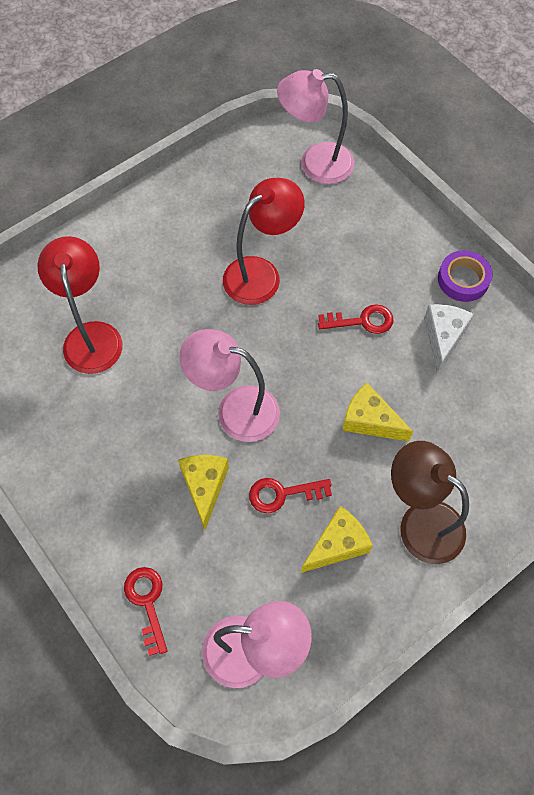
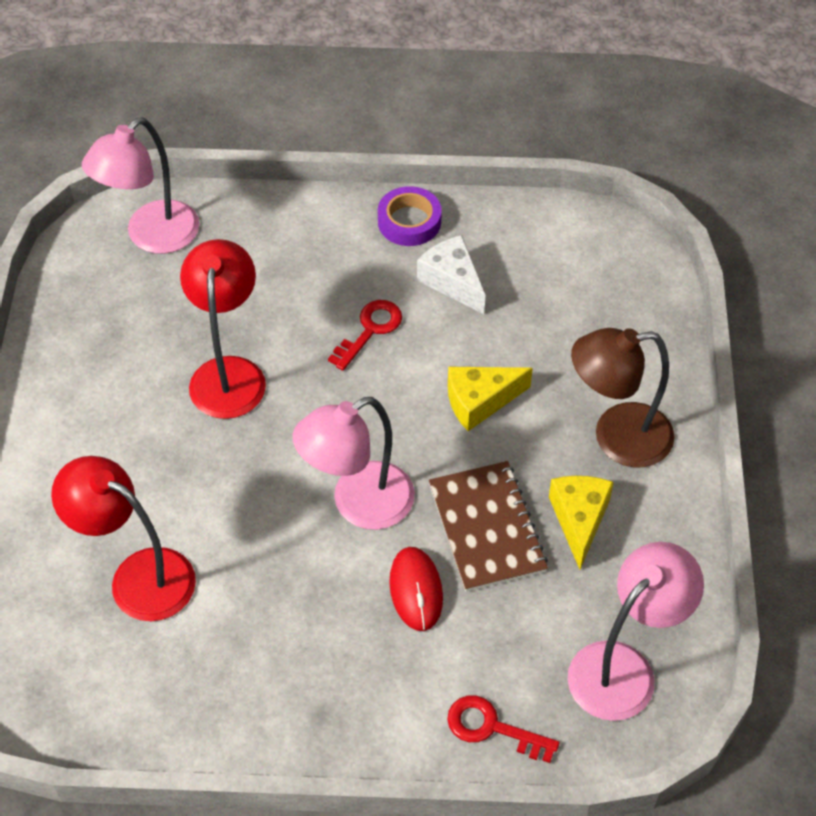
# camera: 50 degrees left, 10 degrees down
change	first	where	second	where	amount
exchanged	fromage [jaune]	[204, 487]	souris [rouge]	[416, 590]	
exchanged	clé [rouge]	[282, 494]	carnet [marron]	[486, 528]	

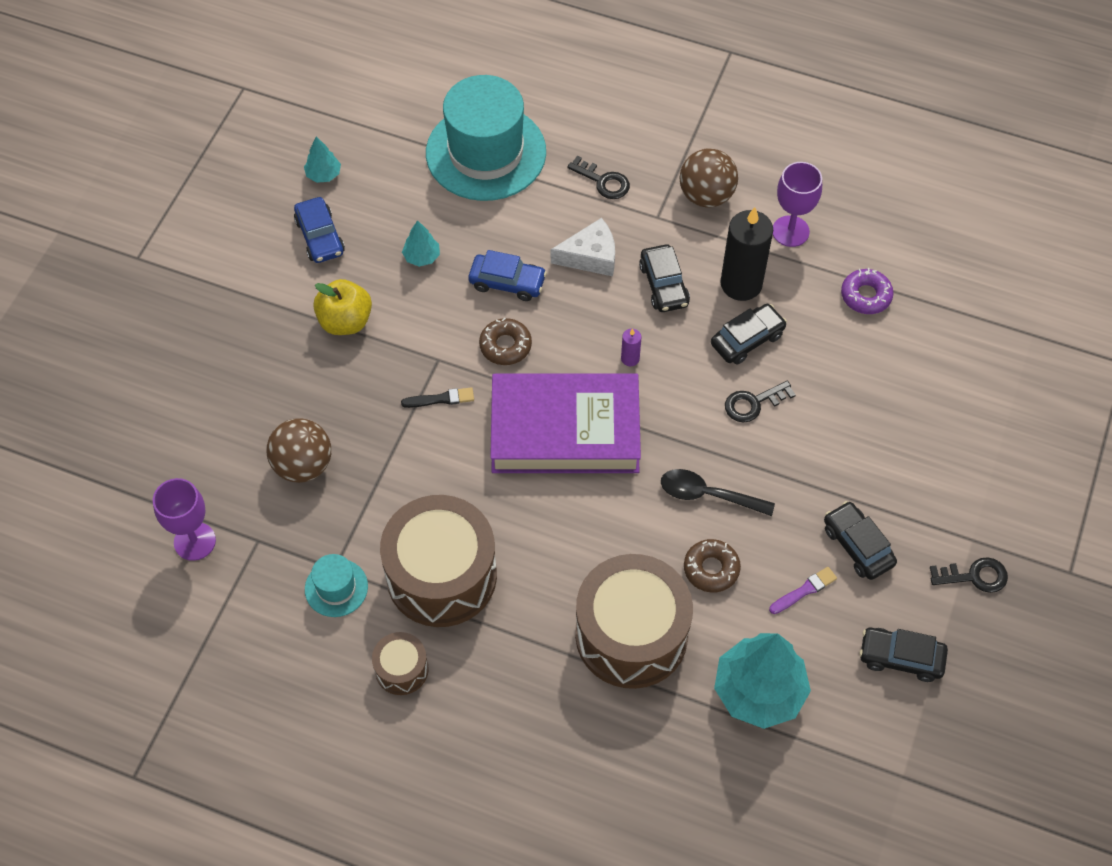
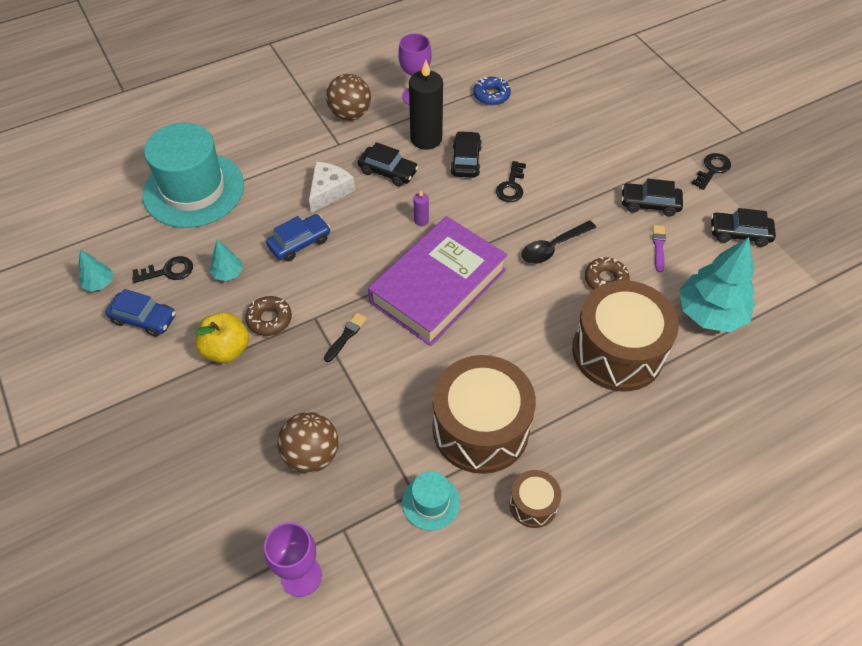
# camera: 50 degrees left, 5 degrees down
change	first	where	second	where	amount
relocated	clé [noir]	[603, 181]		[168, 271]	
colour	beignet [violet]	[866, 296]	beignet [bleu]	[491, 95]	
relocated	beignet [marron]	[505, 346]		[269, 319]	
spun	voiture [noir]	[901, 658]		[739, 234]	45 degrees clockwise

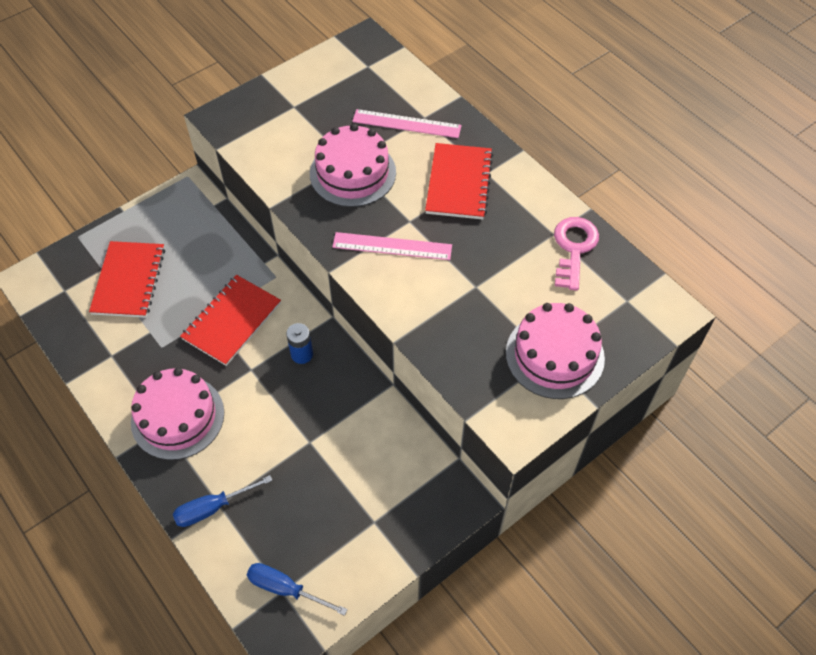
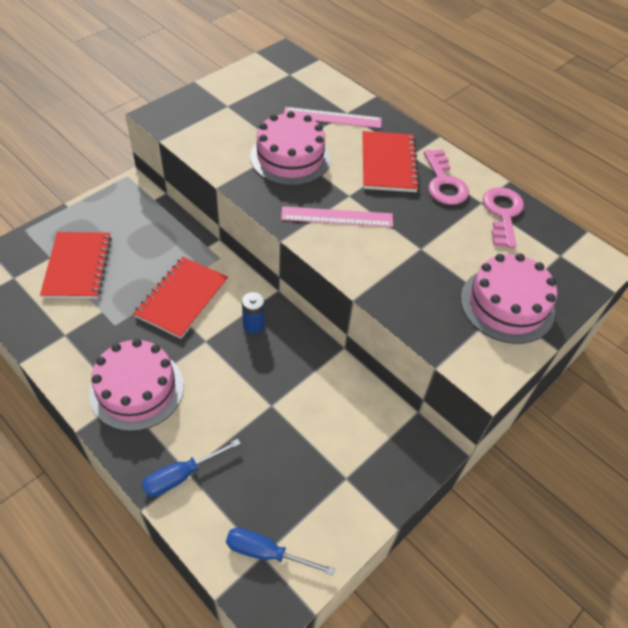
# camera: 10 degrees left, 5 degrees down
change	first	where	second	where	amount
appeared			clé [rose]	[444, 183]	

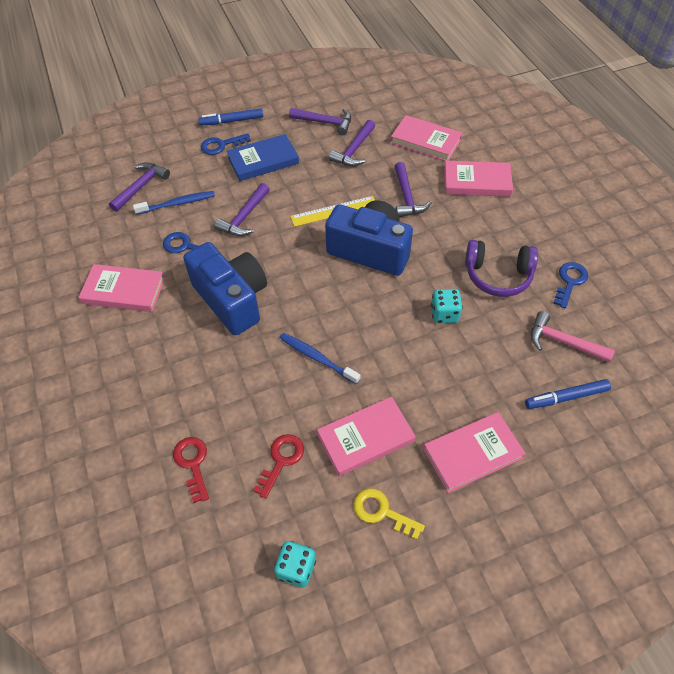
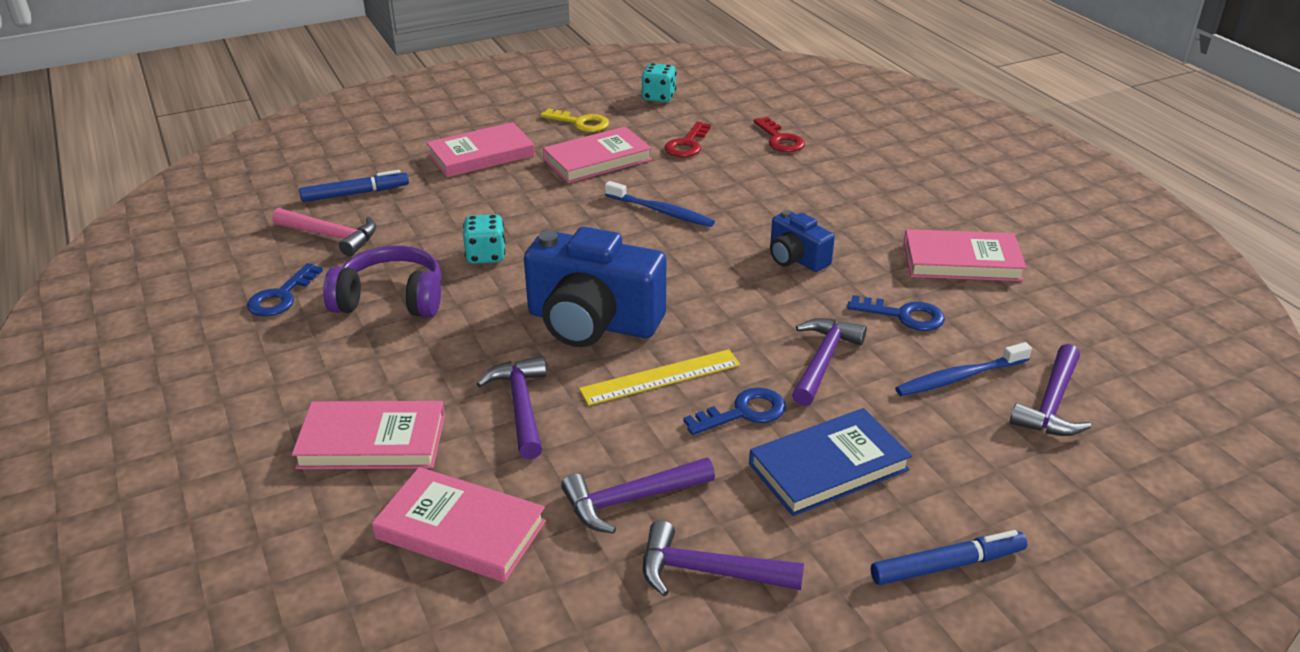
# camera: 175 degrees right, 20 degrees down
change	first	where	second	where	amount
spun	marteau [violet]	[354, 150]		[631, 500]	135 degrees counterclockwise
relocated	clé [bleu]	[221, 145]		[744, 412]	
size	appareil photo [bleu]	[232, 299]		[796, 258]	x0.52

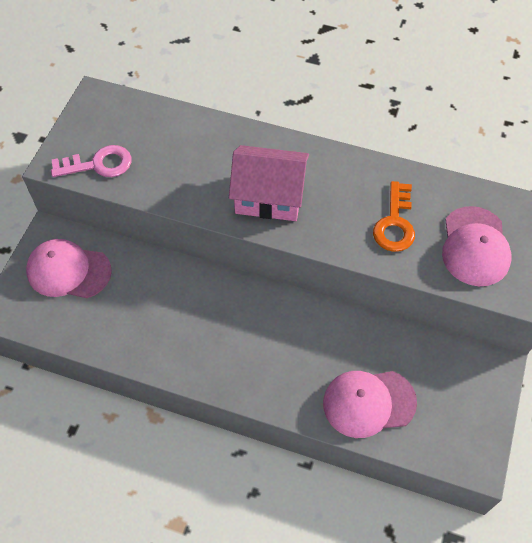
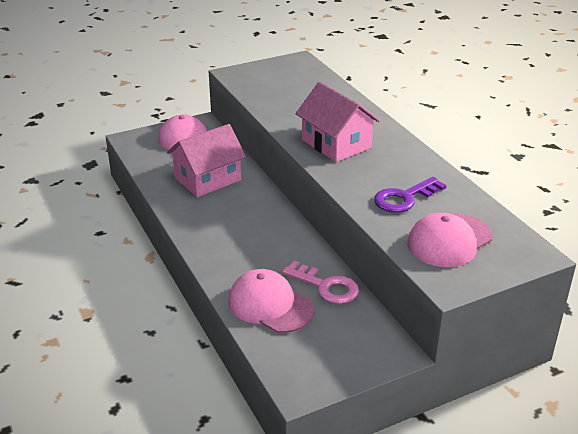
# camera: 45 degrees right, 25 degrees down
change	first	where	second	where	amount
relocated	clé [rose]	[98, 164]		[326, 286]	
colour	clé [orange]	[395, 223]	clé [violet]	[404, 198]	
appeared			maison [rose]	[208, 179]	

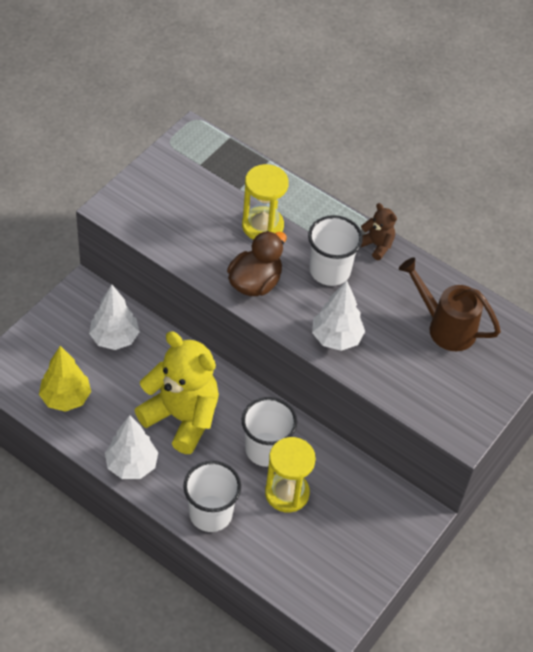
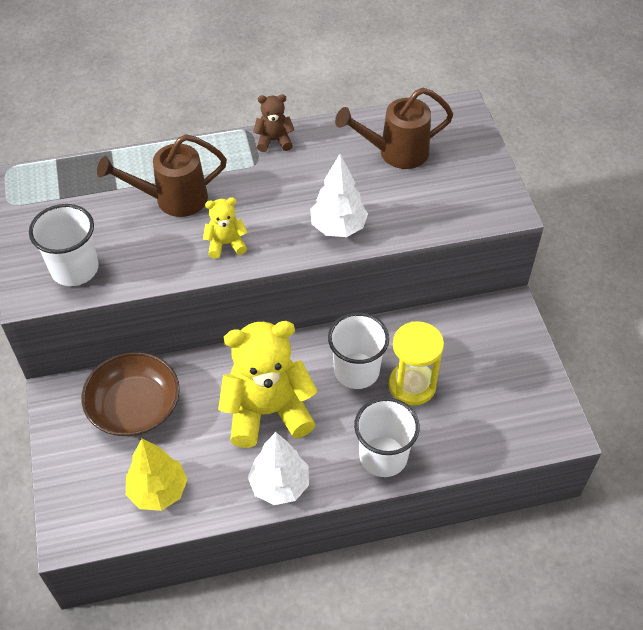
# camera: 45 degrees left, 0 degrees up
change	first	where	second	where	amount
exchanged	sablier [jaune]	[262, 226]	arrosoir [marron]	[173, 199]	
relocated	gobelet [blanc]	[329, 270]		[75, 269]	
exchanged	canard [marron]	[255, 283]	ours en peluche [jaune]	[226, 244]	
exchanged	arbre [blanc]	[114, 338]	bol [marron]	[134, 407]	

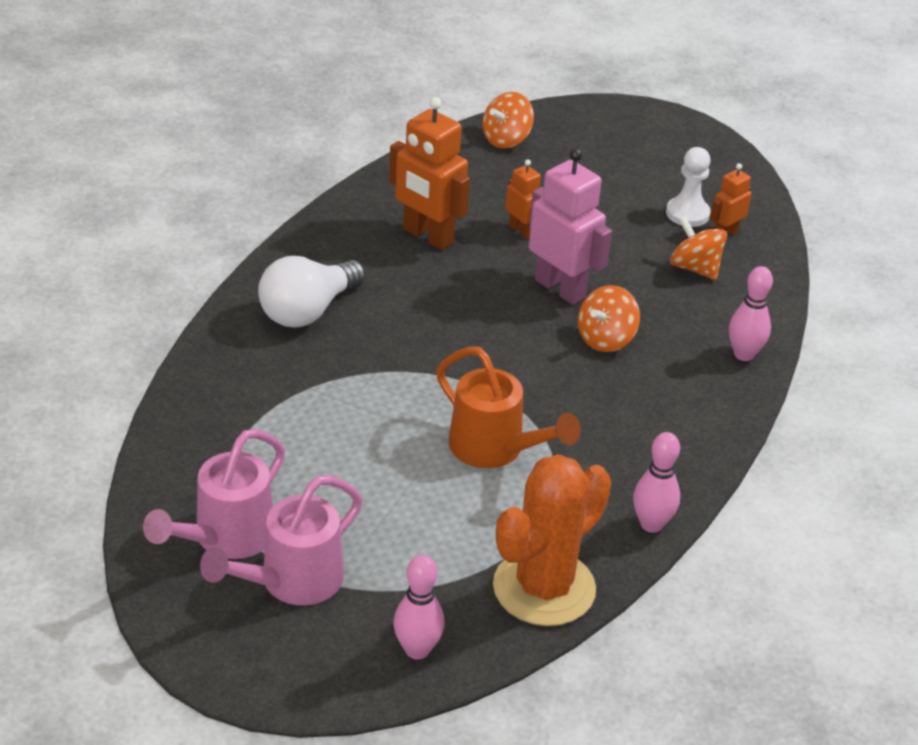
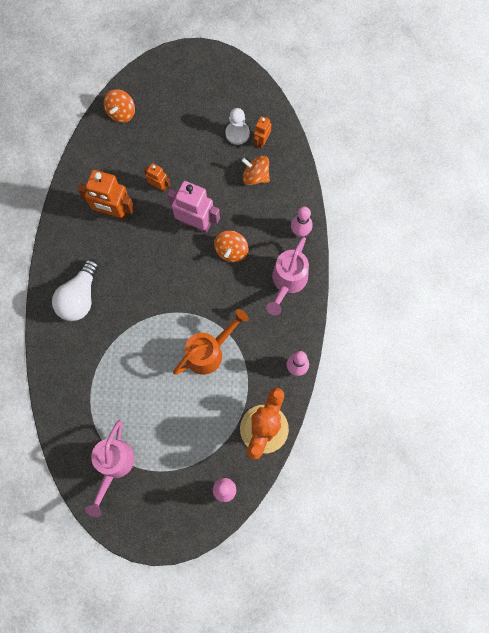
# camera: 20 degrees left, 35 degrees up
change	first	where	second	where	amount
spun	arrosoir [orange]	[494, 449]		[208, 352]	60 degrees counterclockwise
relocated	arrosoir [rose]	[292, 582]		[287, 281]	

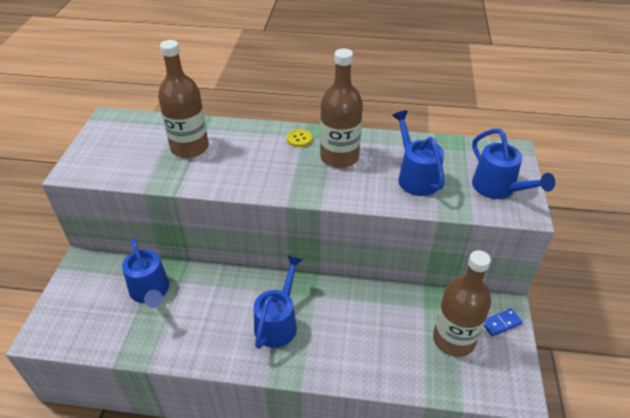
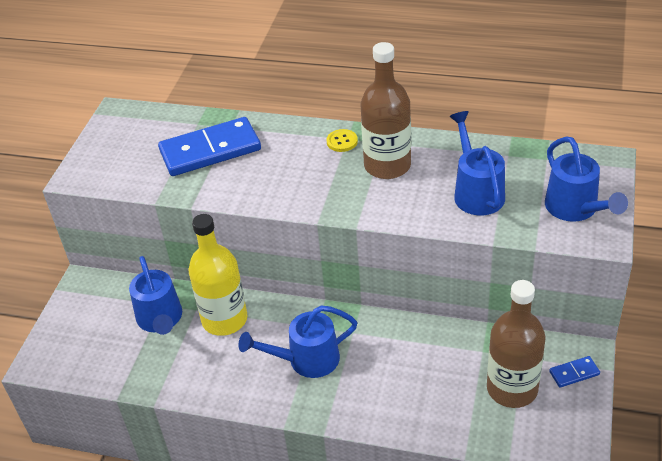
# camera: 10 degrees right, 0 degrees up
change	first	where	second	where	amount
exchanged	bouteille [marron]	[189, 148]	domino [bleu]	[210, 150]	
spun	arrosoir [bleu]	[278, 322]		[306, 360]	135 degrees counterclockwise
appeared			bouteille [jaune]	[224, 319]	

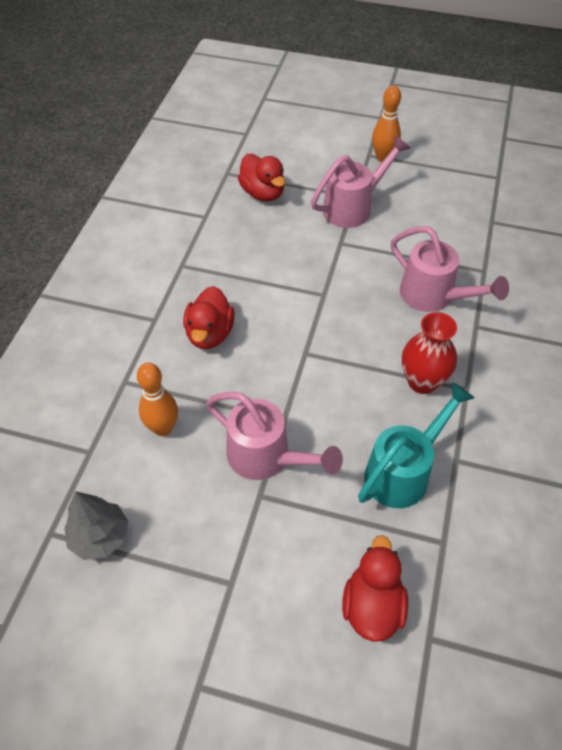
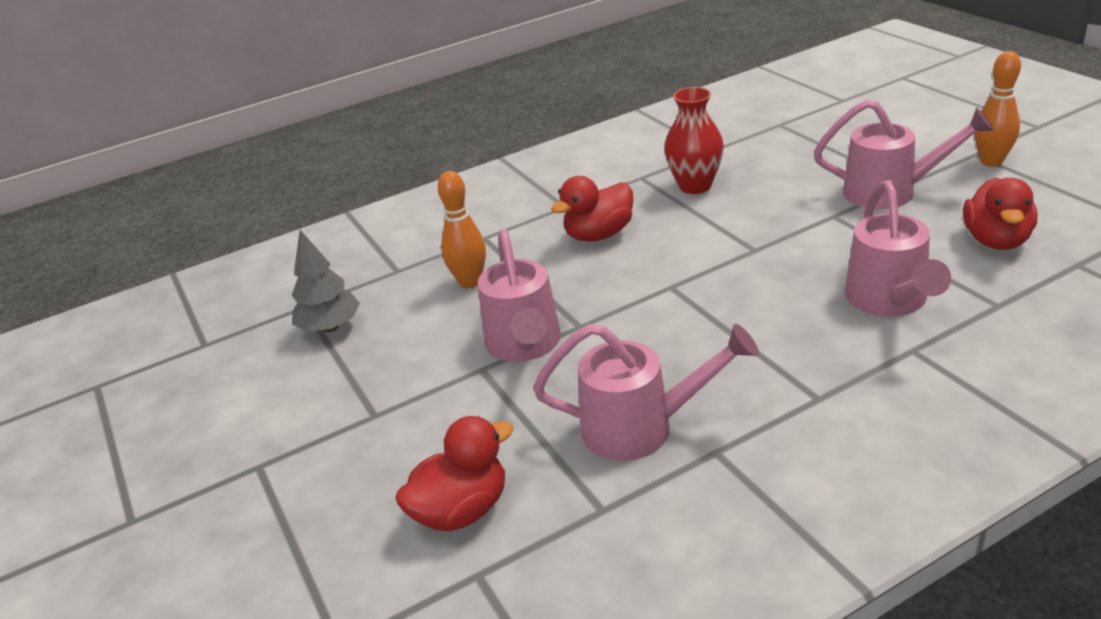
# camera: 50 degrees right, 20 degrees down
change	first	where	second	where	amount
relocated	canard [rouge]	[263, 193]		[996, 241]	
relocated	vase [rouge]	[422, 382]		[695, 186]	
colour	arrosoir [turquoise]	[403, 472]	arrosoir [rose]	[640, 428]	

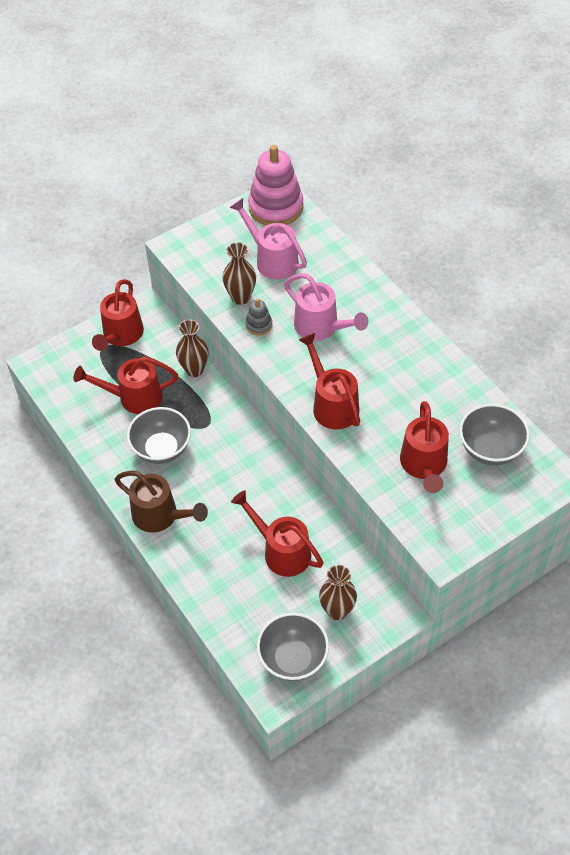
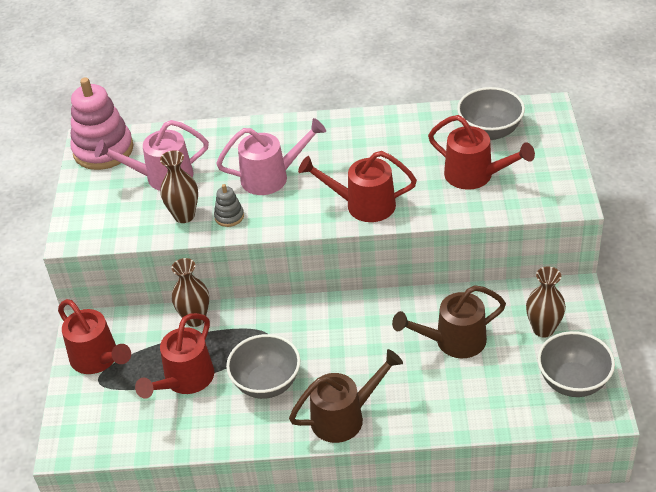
# camera: 55 degrees left, 10 degrees down
change	first	where	second	where	amount
colour	arrosoir [rouge]	[281, 551]	arrosoir [marron]	[452, 341]	

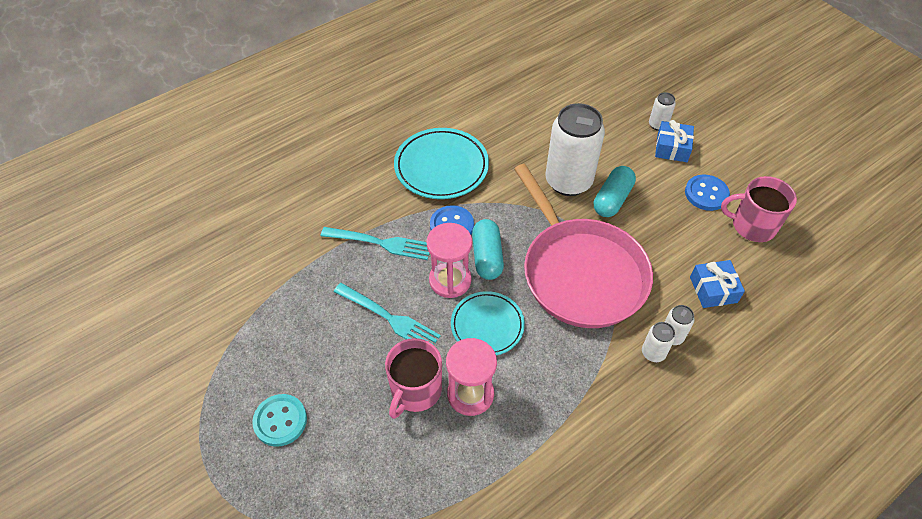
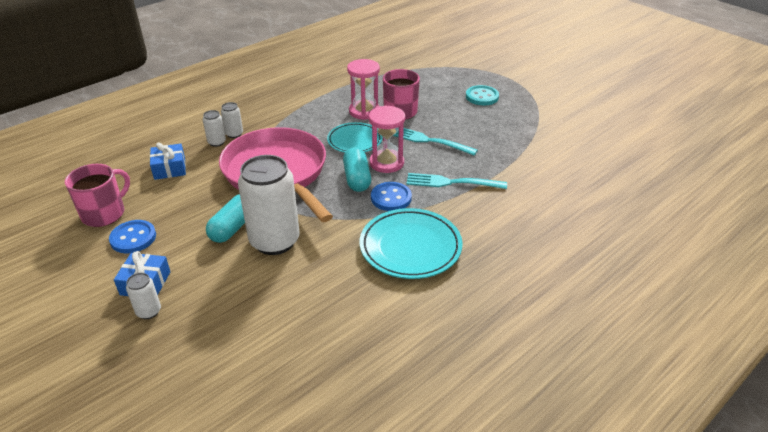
# camera: 175 degrees right, 15 degrees down
change	first	where	second	where	amount
spun	tasse [rose]	[752, 226]		[104, 213]	60 degrees counterclockwise

